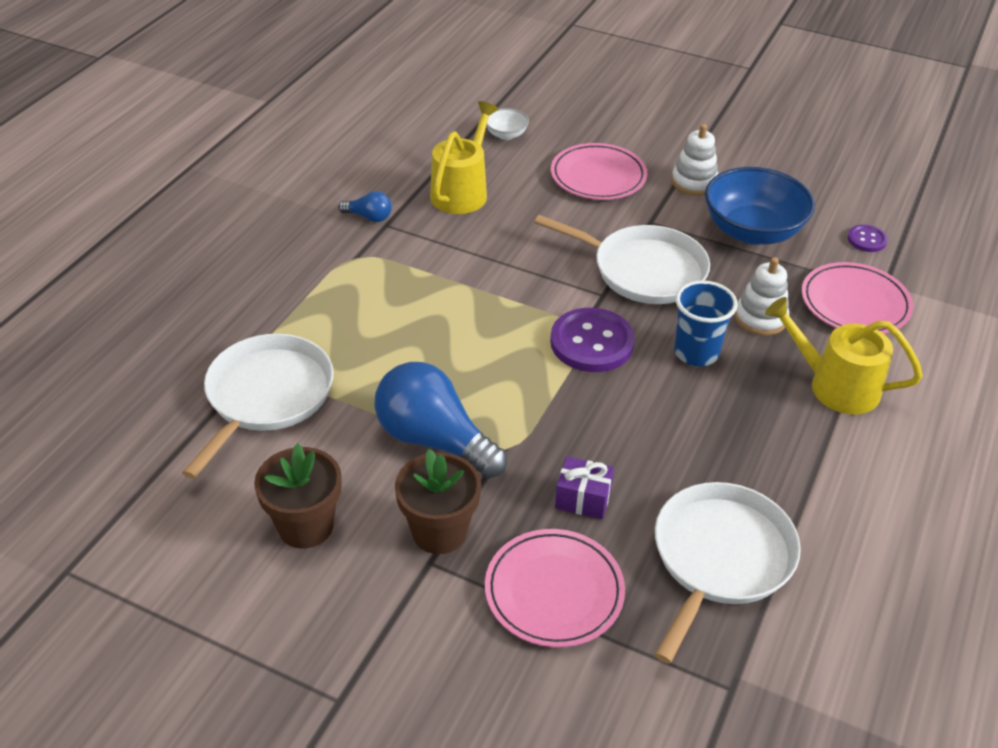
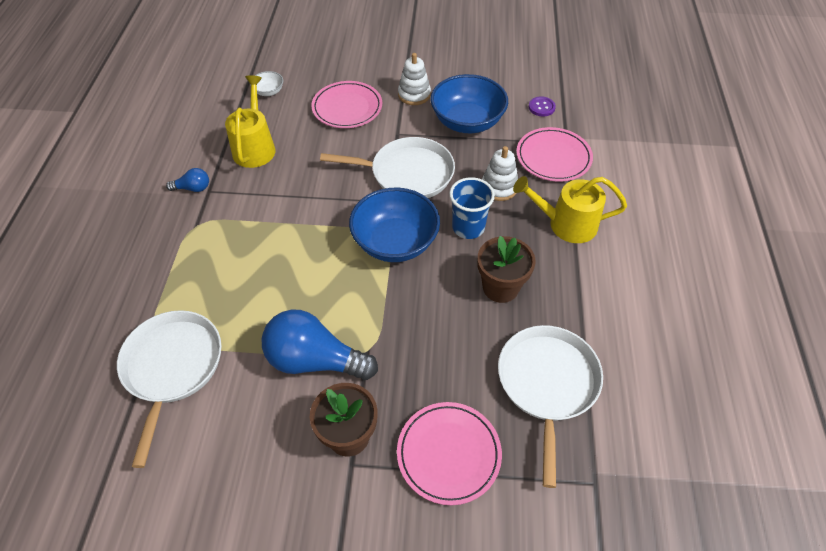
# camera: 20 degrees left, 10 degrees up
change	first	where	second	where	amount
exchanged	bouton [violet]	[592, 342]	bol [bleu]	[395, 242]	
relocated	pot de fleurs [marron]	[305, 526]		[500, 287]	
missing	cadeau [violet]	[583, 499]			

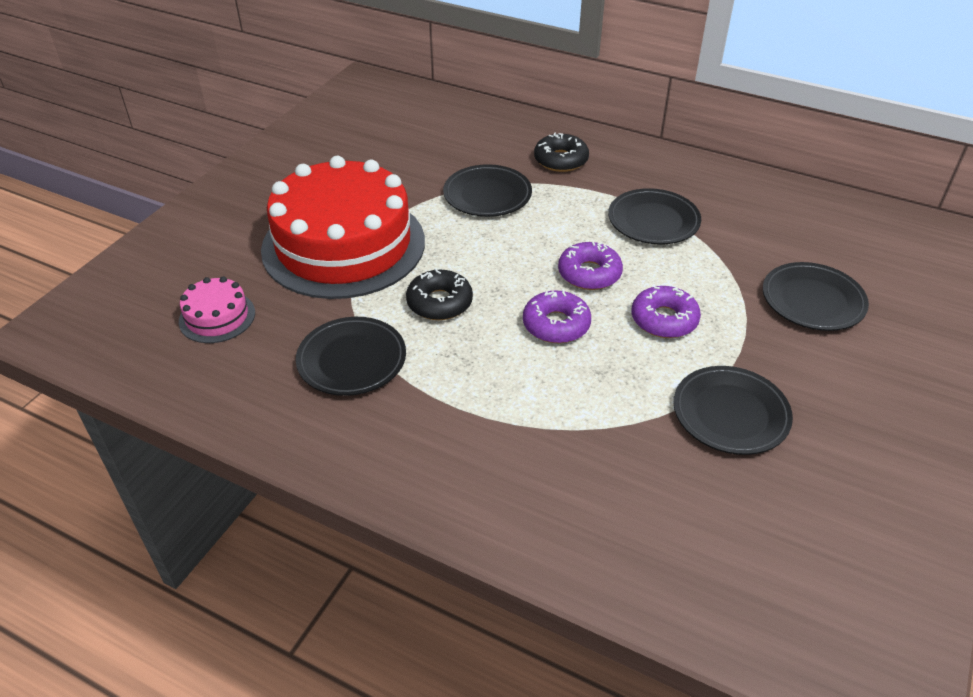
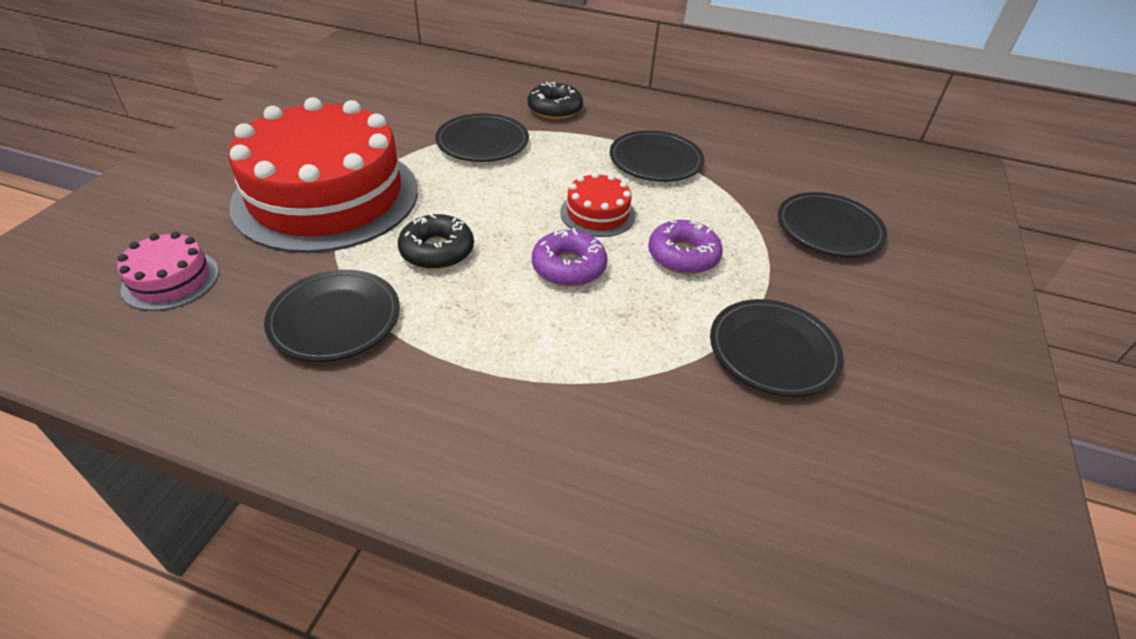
# camera: 10 degrees left, 0 degrees up
change	first	where	second	where	amount
exchanged	beignet [violet]	[589, 273]	gâteau [rouge]	[597, 213]	

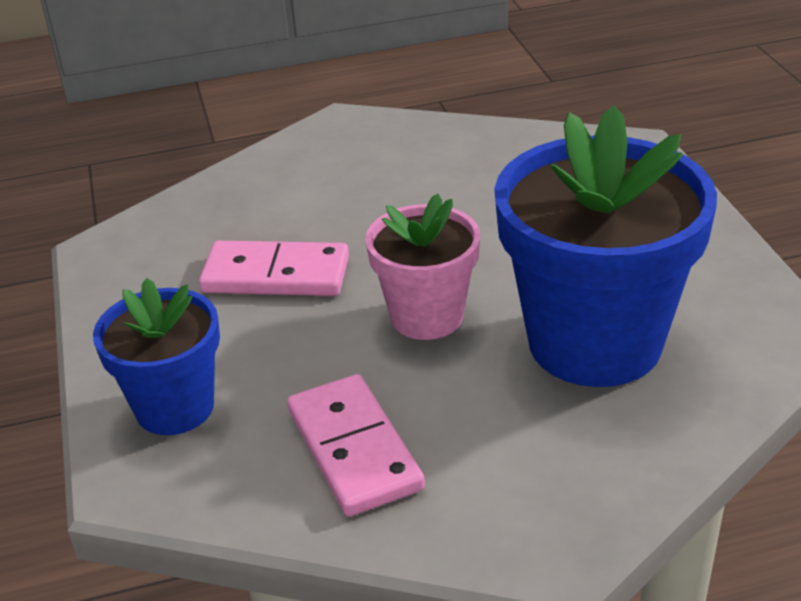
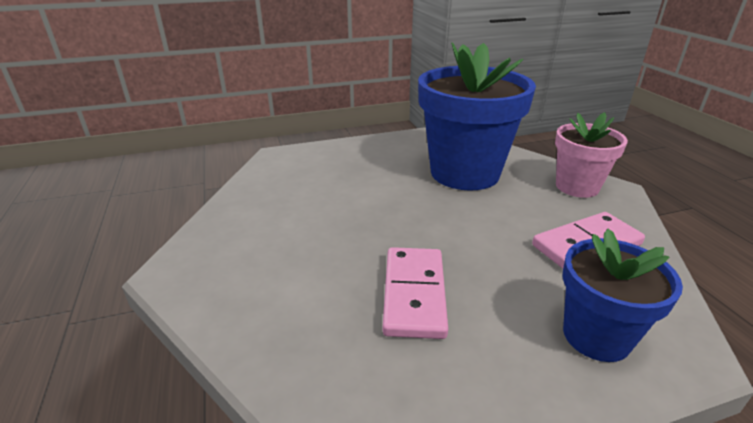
# camera: 95 degrees left, 5 degrees down
change	first	where	second	where	amount
relocated	pot de fleurs [rose]	[426, 316]		[577, 187]	

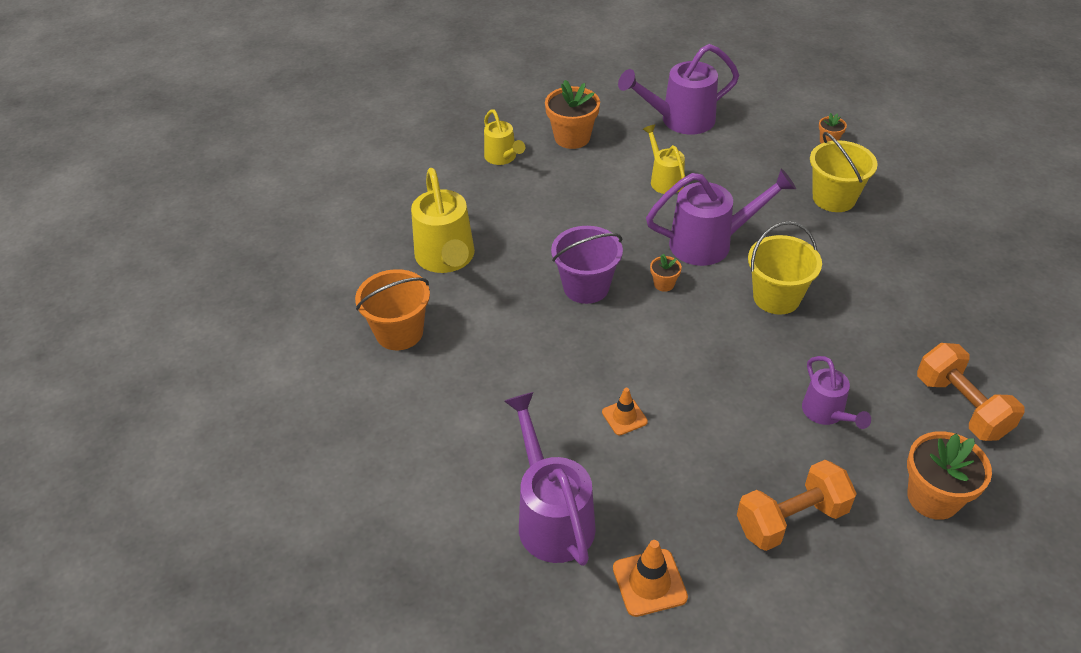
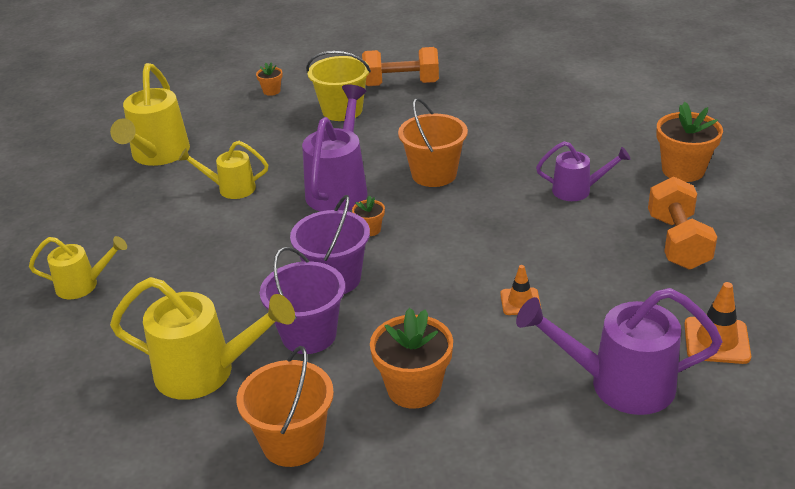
# camera: 65 degrees left, 10 degrees down
change	first	where	second	where	amount
colour	arrosoir [violet]	[680, 120]	arrosoir [jaune]	[158, 155]	
relocated	pot de fleurs [orange]	[572, 137]		[414, 388]	
colour	seau [jaune]	[776, 297]	seau [orange]	[434, 174]	
relocated	haltère [orange]	[961, 407]		[401, 84]	
appeared			seau [violet]	[309, 335]	

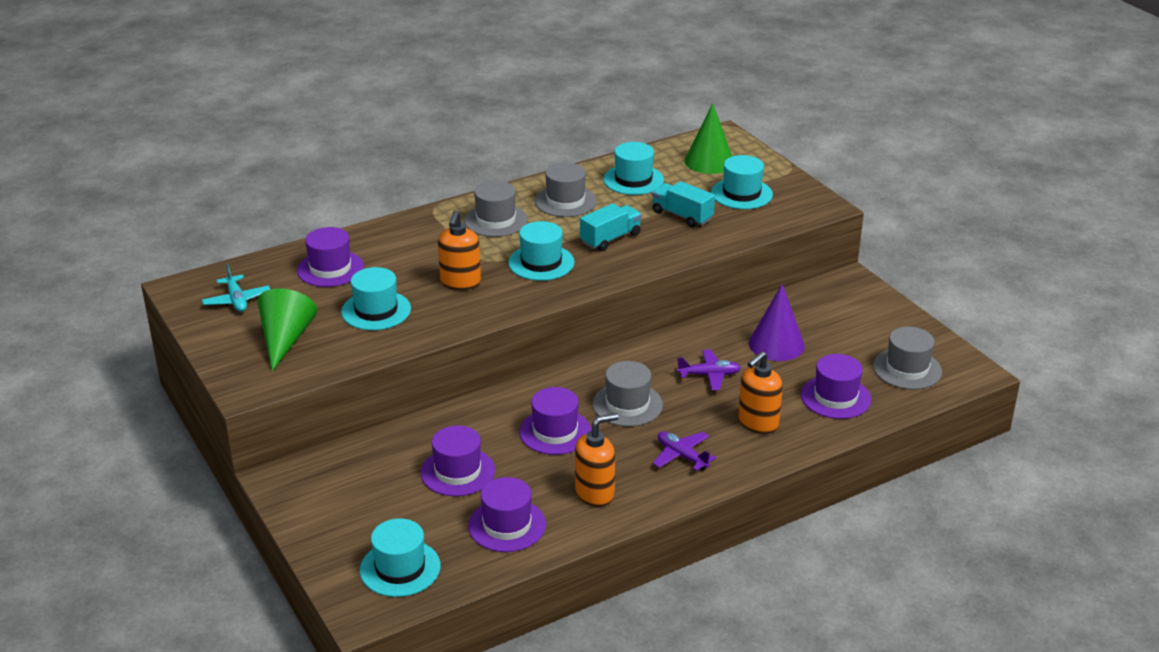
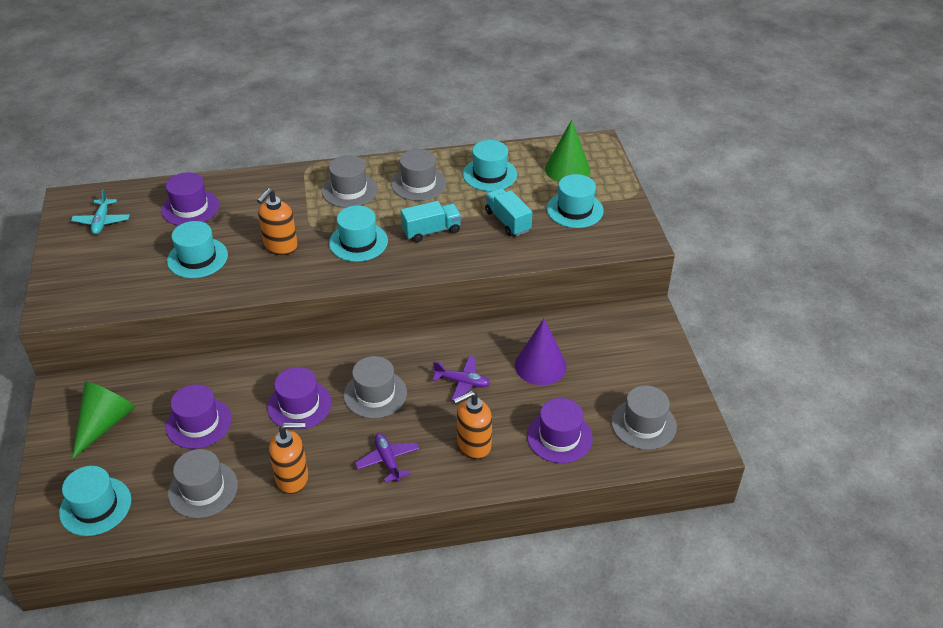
# camera: 20 degrees right, 10 degrees up
change	first	where	second	where	amount
relocated	cône [vert]	[285, 340]		[104, 423]	
colour	chapeau [violet]	[507, 525]	chapeau [gris]	[203, 489]	

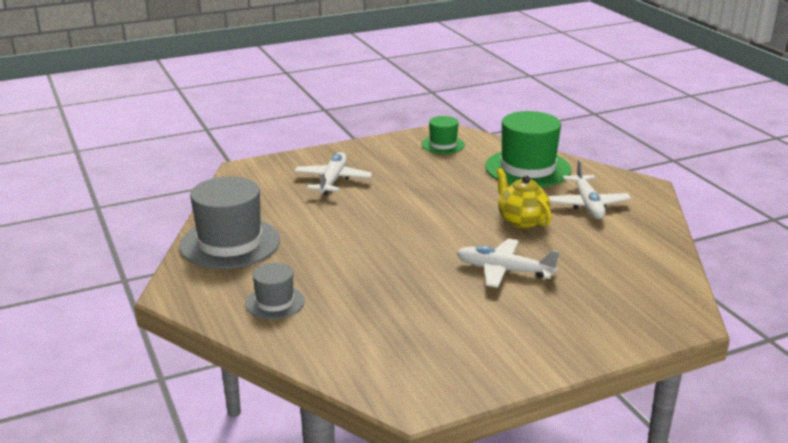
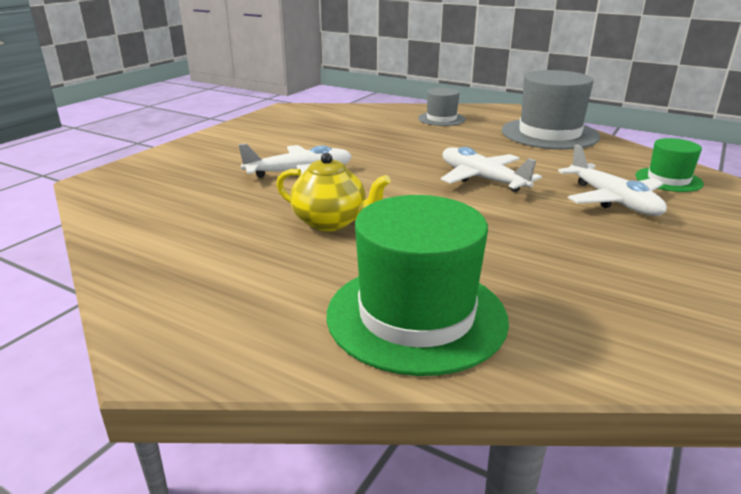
# camera: 145 degrees right, 0 degrees up
change	first	where	second	where	amount
relocated	chapeau [vert]	[443, 145]		[668, 180]	
relocated	avion [blanc]	[587, 204]		[482, 179]	

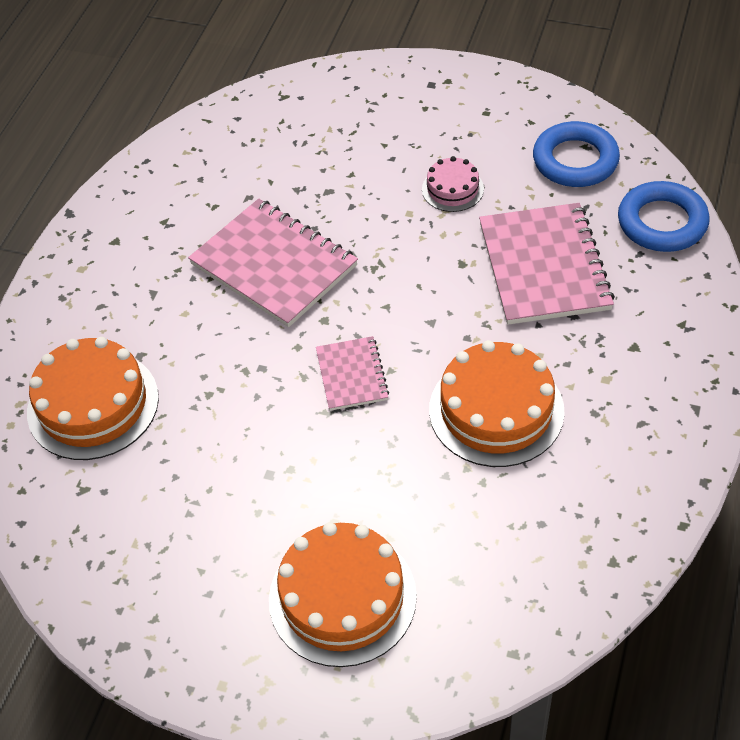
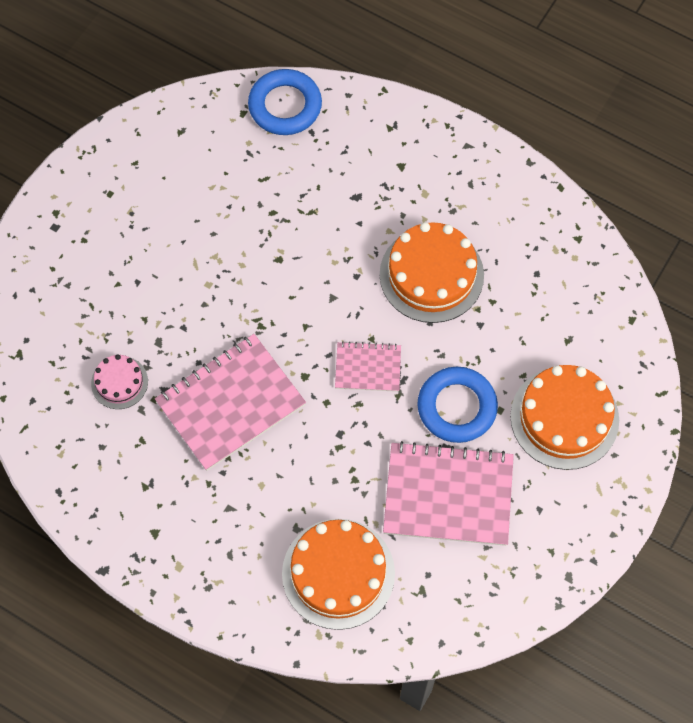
# camera: 80 degrees left, 15 degrees up
change	first	where	second	where	amount
relocated	anneau [bleu]	[575, 160]		[457, 407]	
relocated	gâteau [rose]	[452, 189]		[119, 382]	
relocated	carnet [rose]	[544, 266]		[448, 495]	

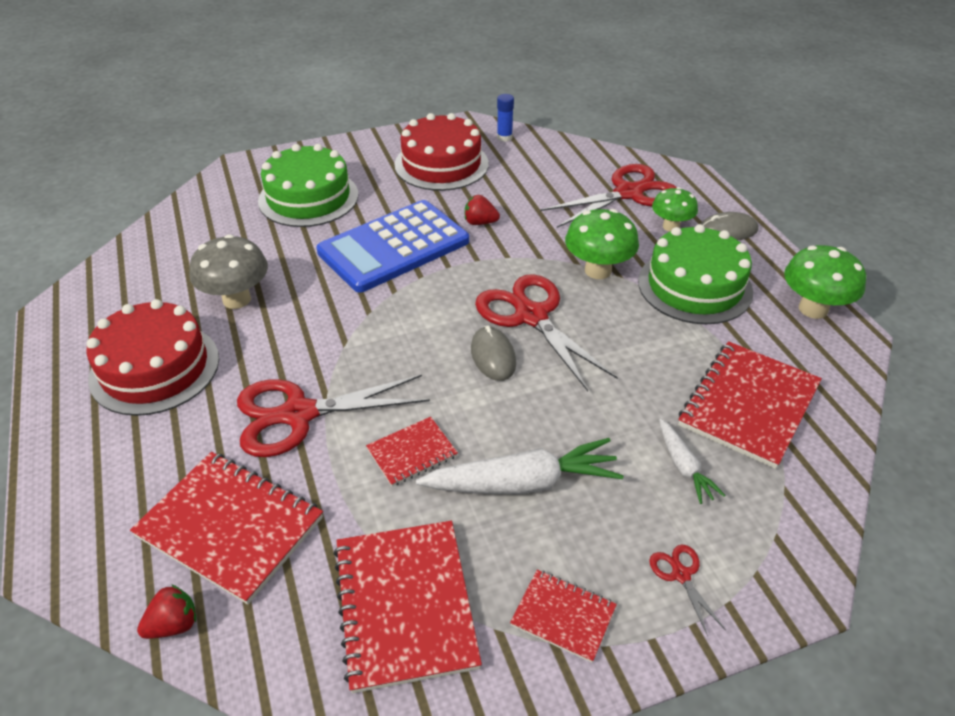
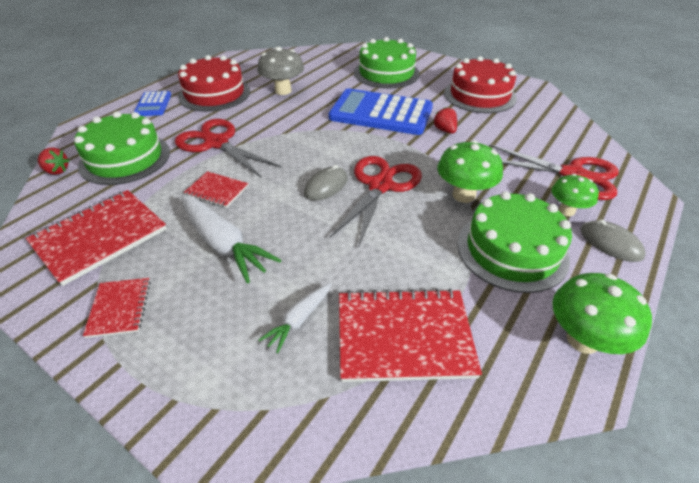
# camera: 55 degrees right, 0 degrees up
change	first	where	second	where	amount
missing	bâton de colle [bleu]	[504, 137]			
exchanged	carnet [rouge]	[230, 527]	gâteau [vert]	[125, 158]	
missing	ciseaux [rouge]	[681, 575]			
appeared			calculatrice [bleu]	[153, 104]	

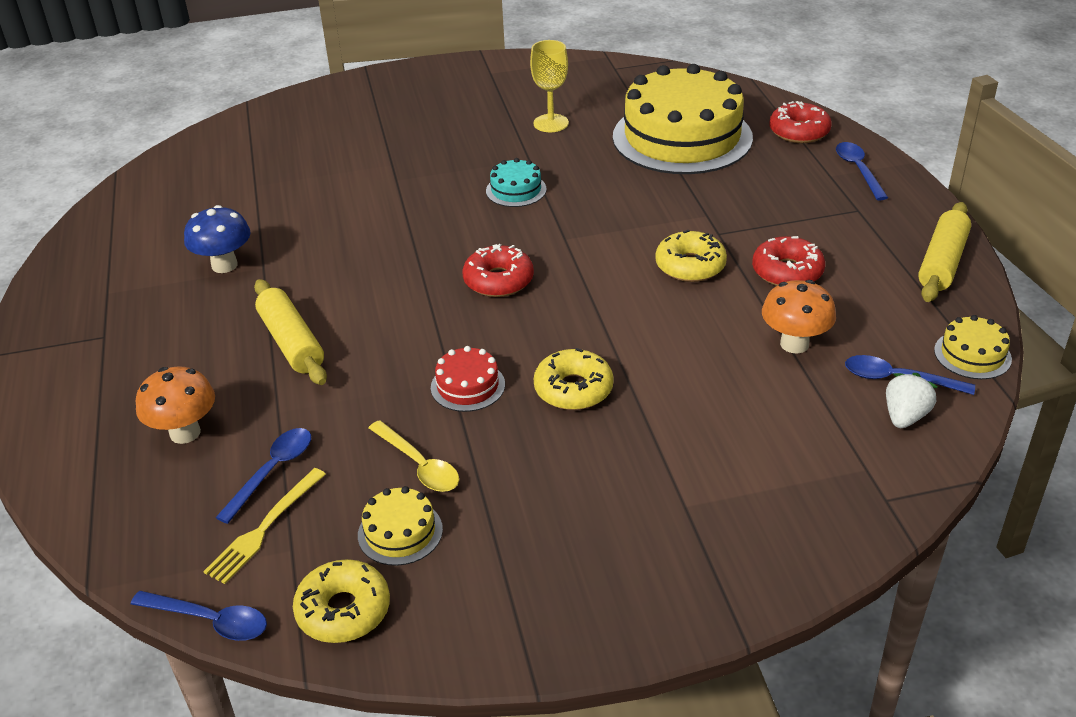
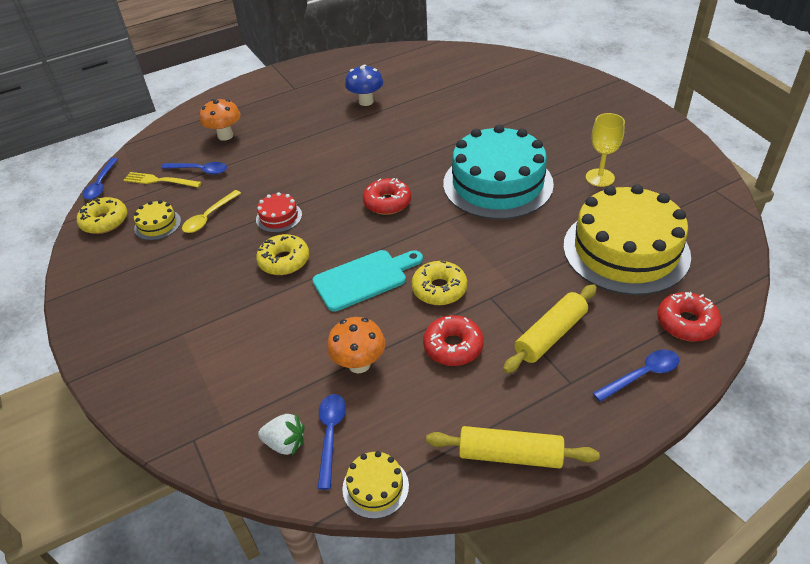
# camera: 75 degrees right, 5 degrees up
change	first	where	second	where	amount
size	gâteau [turquoise]	[516, 190]		[497, 184]	x2.42
relocated	rouleau à pâtisserie [jaune]	[291, 342]		[550, 335]	
appeared			planche à découper [turquoise]	[364, 279]	

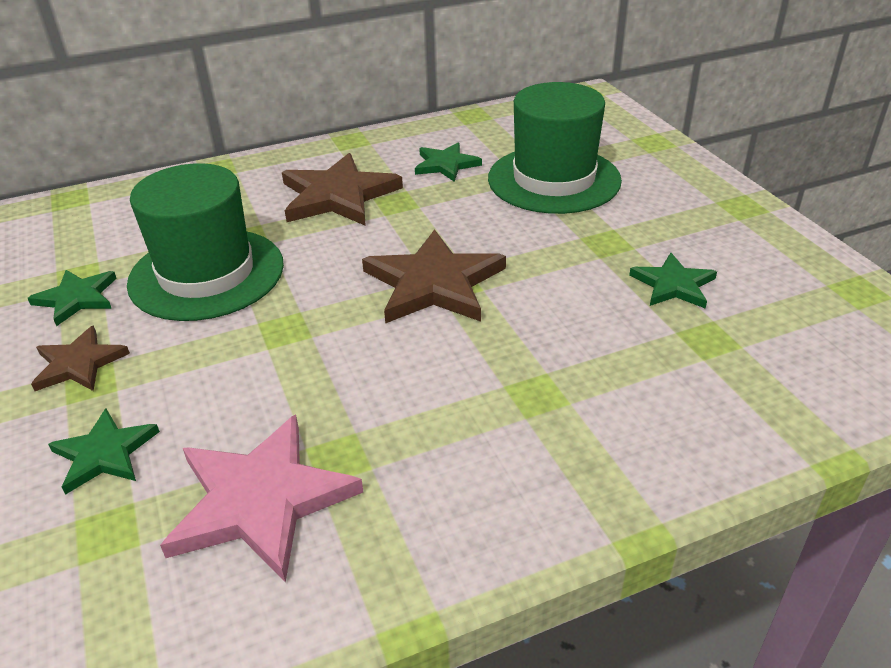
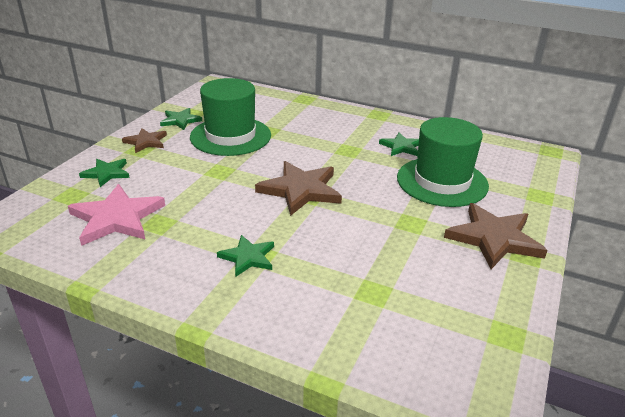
# camera: 45 degrees right, 5 degrees down
change	first	where	second	where	amount
relocated	étoile [marron]	[338, 196]		[494, 238]	
relocated	étoile [vert]	[673, 285]		[248, 257]	

